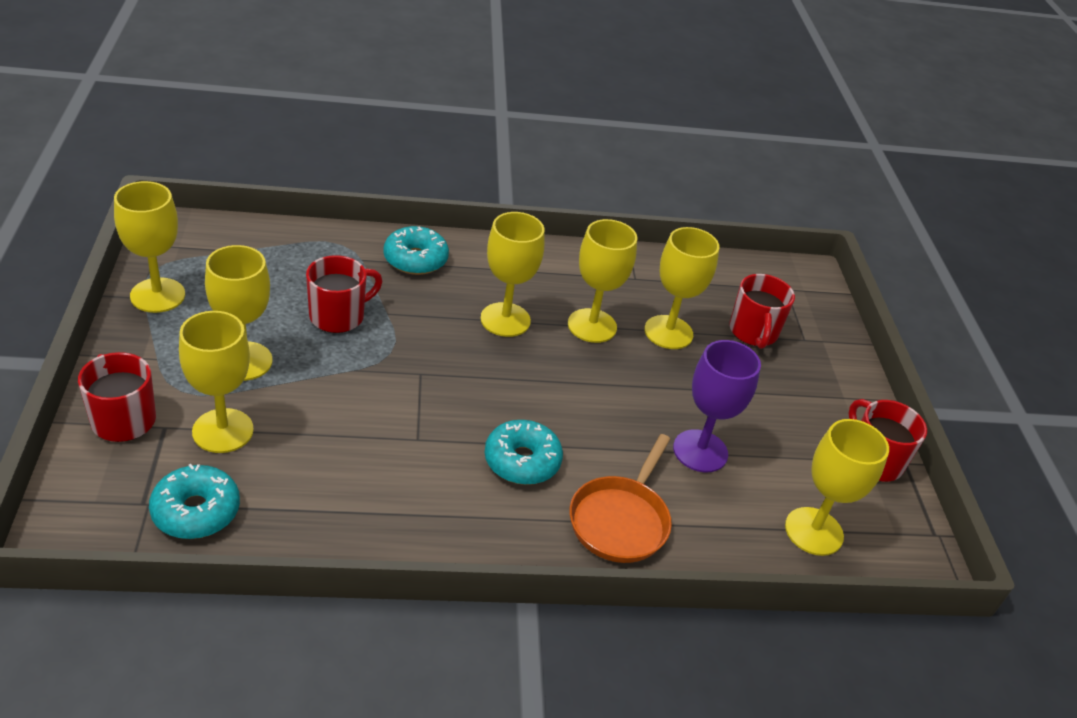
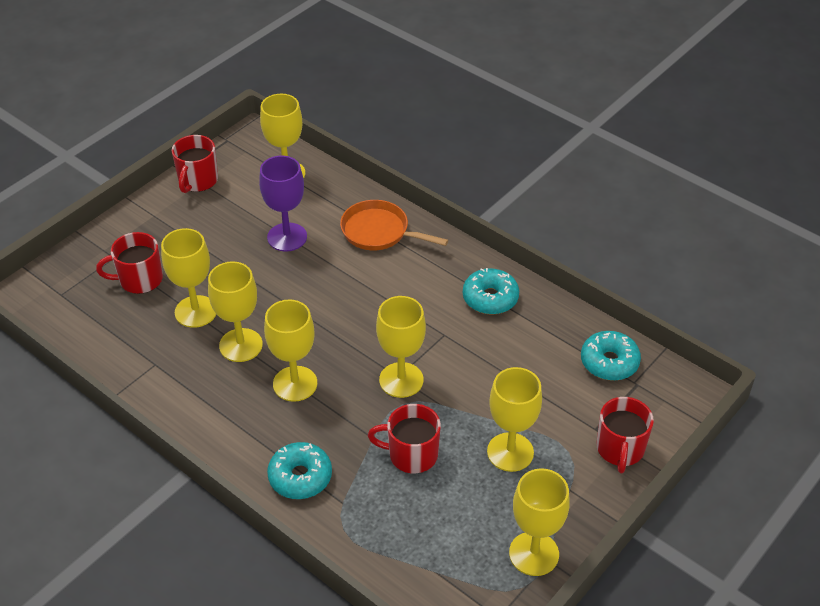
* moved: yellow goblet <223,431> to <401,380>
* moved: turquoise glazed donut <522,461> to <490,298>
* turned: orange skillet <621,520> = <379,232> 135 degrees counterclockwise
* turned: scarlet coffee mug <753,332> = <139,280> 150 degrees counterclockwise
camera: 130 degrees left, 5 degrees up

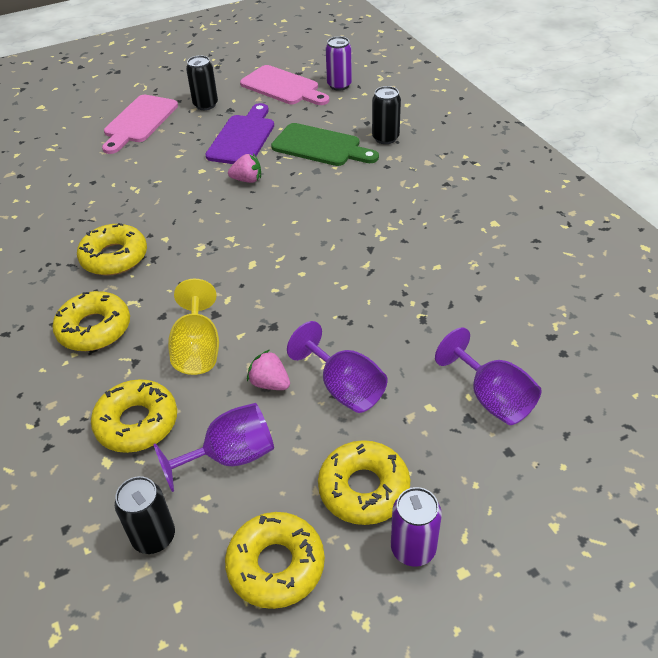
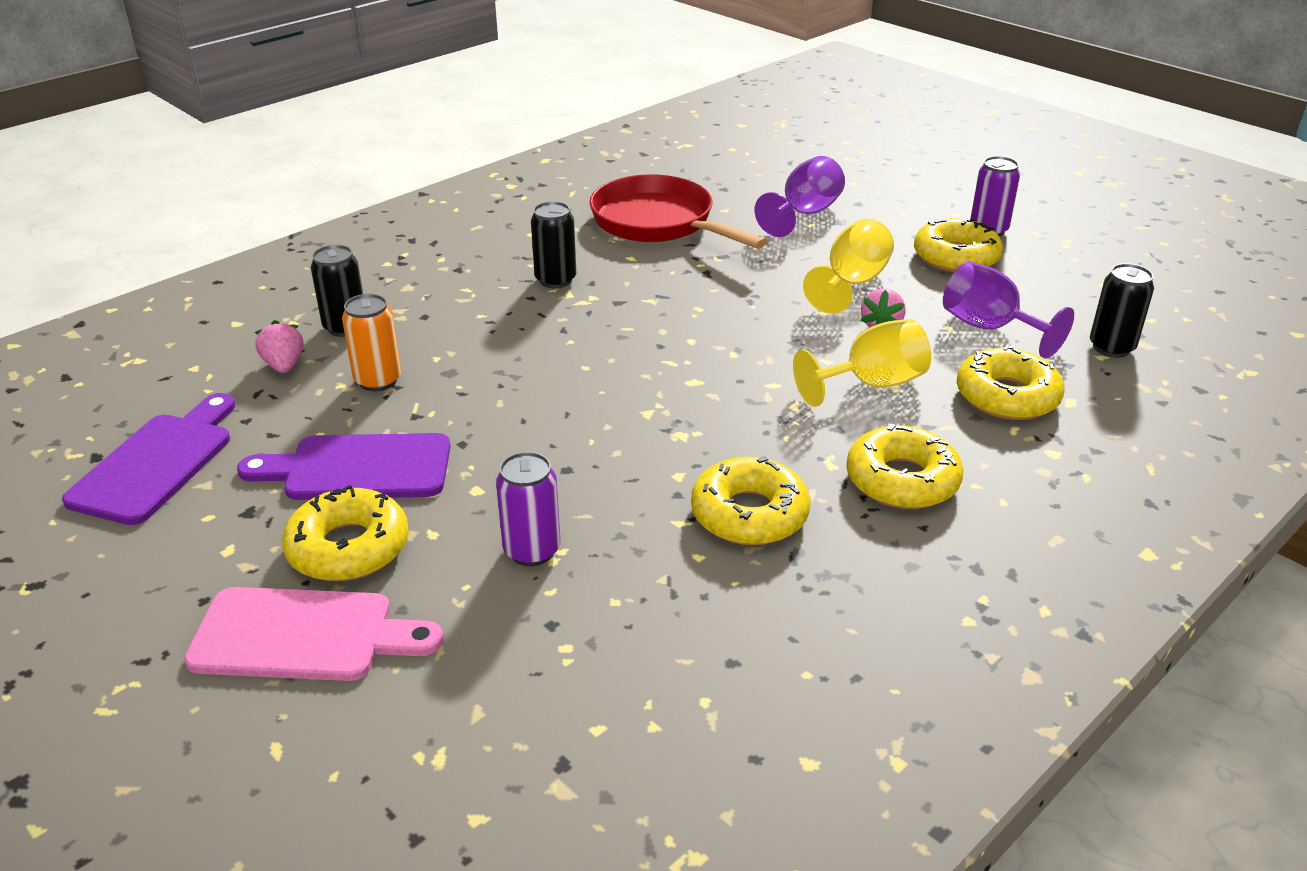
* added: scarlet skillet <658,223>
* moved: ebony tin <205,105> to <555,280>
* moved: yellow glazed donut <276,565> to <348,548>
* moved: pink strawberry <247,180> to <284,365>
* moved: royal purple tin <339,85> to <532,550>
* replaced: emerald cutting board <320,146> to orange tin <378,380>
* recoloured: pink cutting board <283,87> to royal purple cutting board <157,463>
* recoloured: royal purple goblet <344,388> to yellow goblet <851,283>
camera: 110 degrees left, 10 degrees down

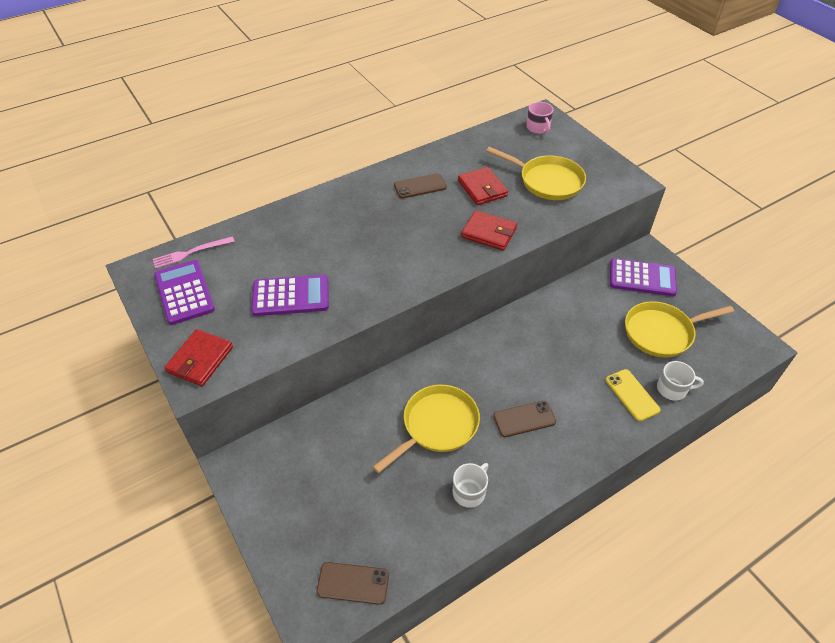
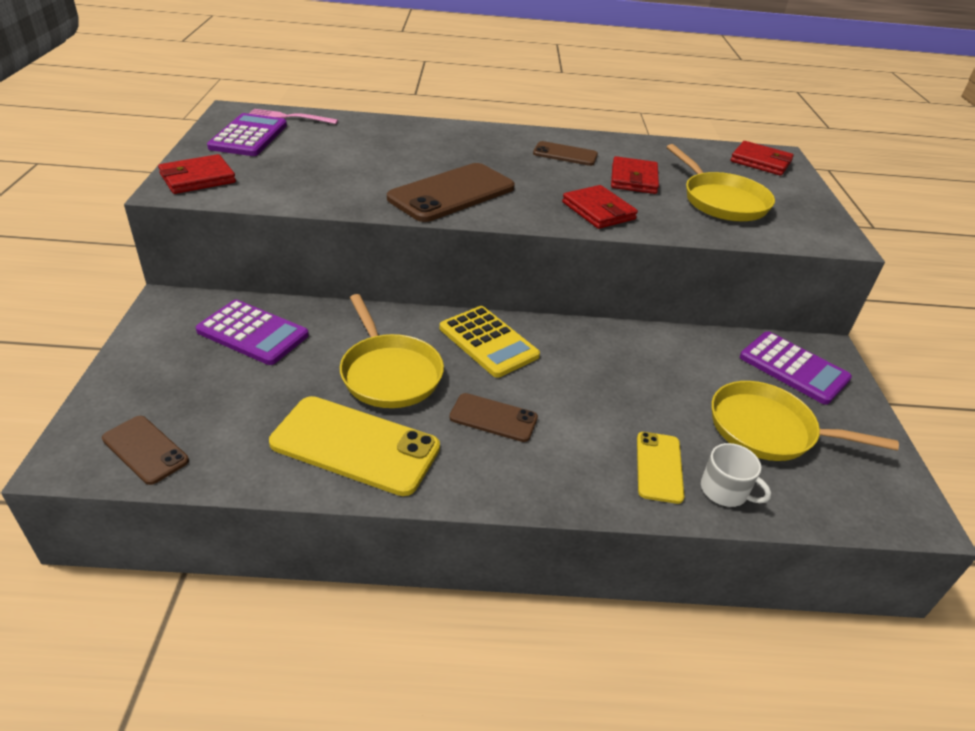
* added: russet smartphone <452,193>
* added: yellow calculator <488,342>
* moved: royal purple calculator <290,296> to <252,333>
* replaced: snow-white coffee mug <469,491> to yellow smartphone <355,445>
* replaced: pink coffee mug <538,128> to scarlet wallet <760,162>
* turned: yellow skillet <437,426> = <389,373> 75 degrees clockwise
camera: 30 degrees right, 10 degrees down

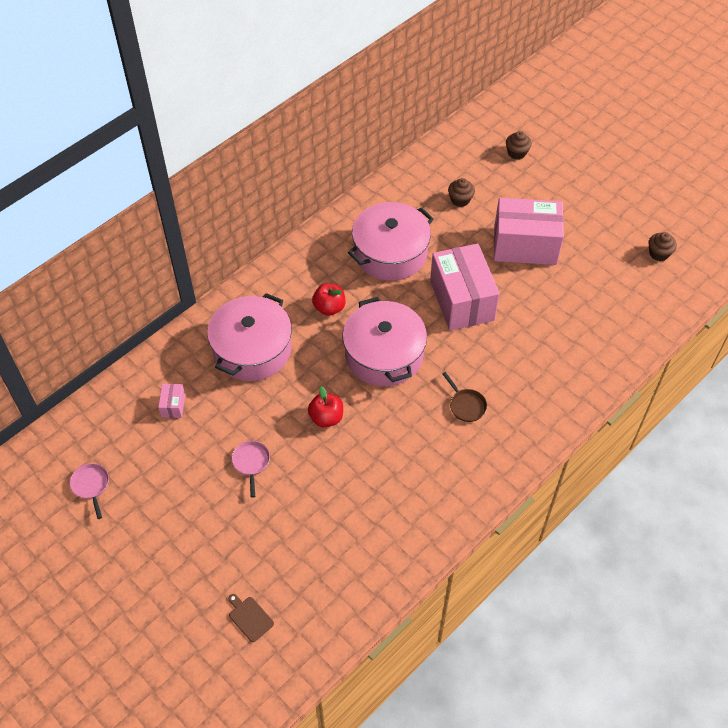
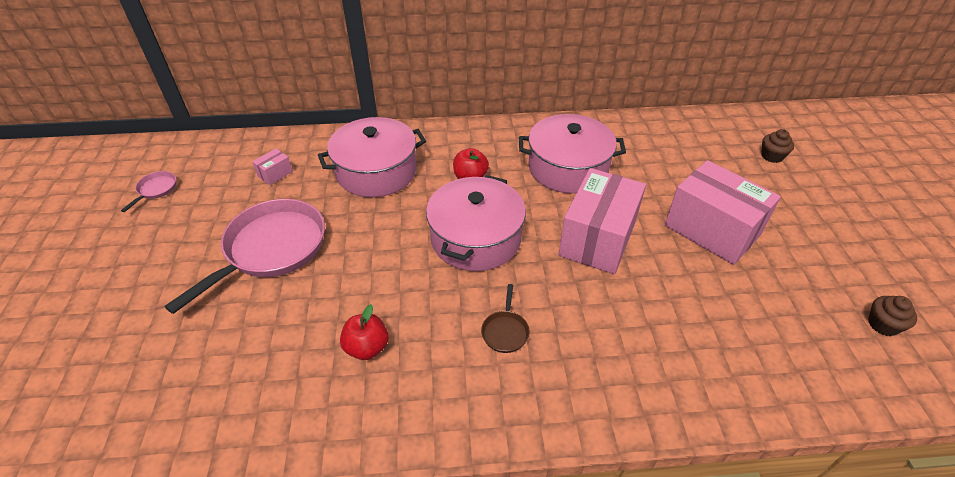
* removed: russet cutting board <250,617>
* removed: russet fairy cake <460,200>
* moved: scarlet toy apple <326,418> to <367,347>
* resized: pink skillet <251,463> = <271,249> x2.38
camera: 40 degrees right, 10 degrees down

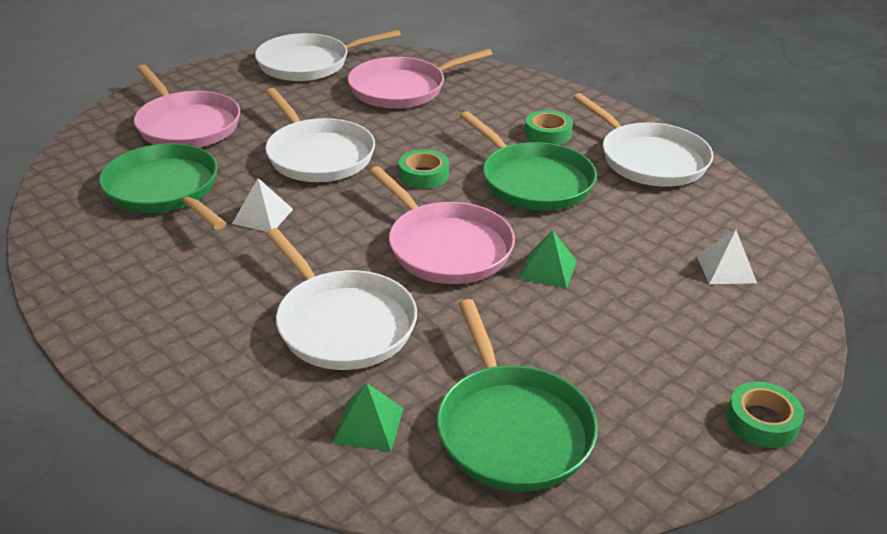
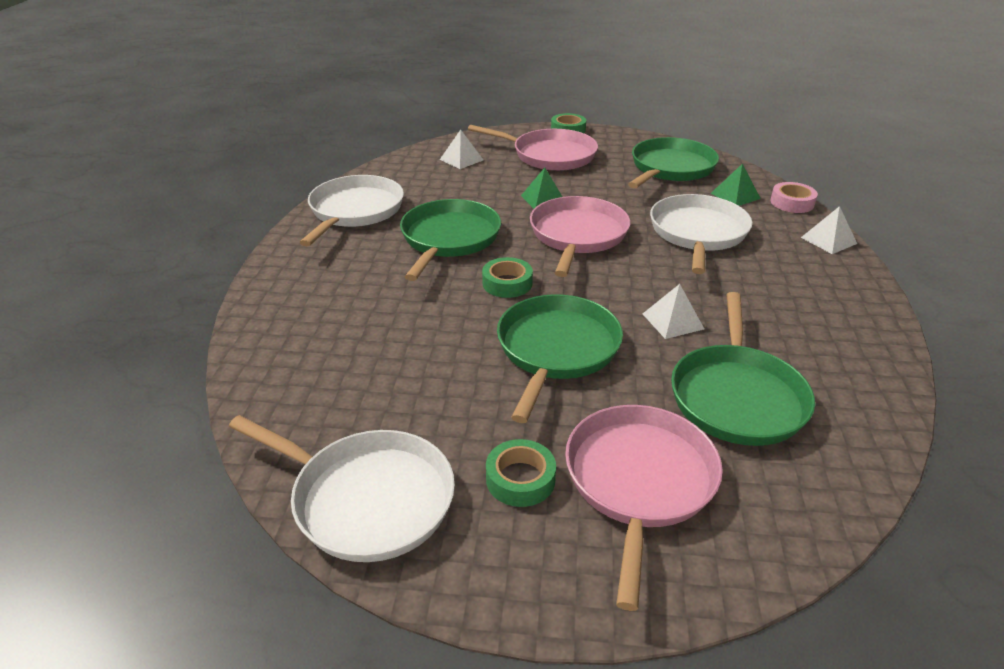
* added: pink roll of tape <792,203>
* added: snow-white solid pyramid <828,240>
* moved: pink skillet <402,89> to <550,155>
* moved: emerald roll of tape <548,133> to <520,479>
* recoloured: snow-white skillet <318,155> to emerald skillet <556,349>
camera: 130 degrees left, 0 degrees up

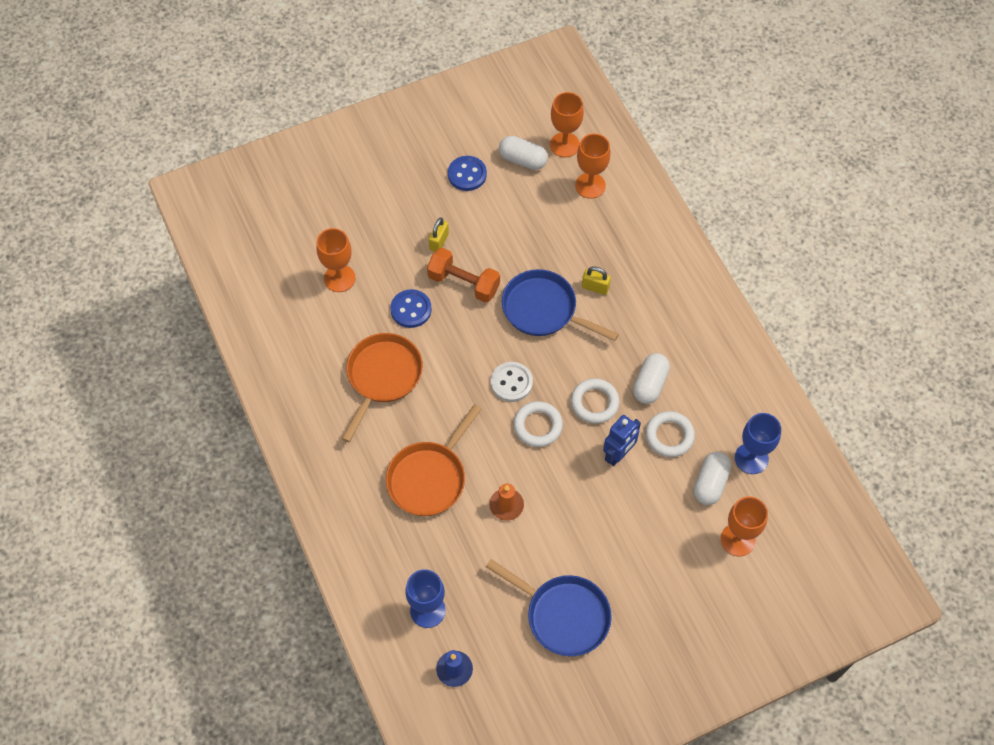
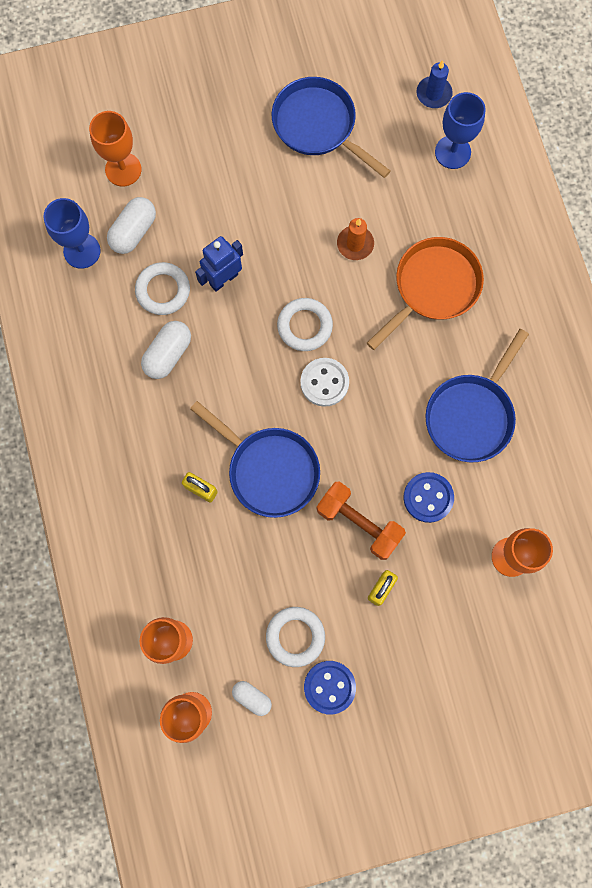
* moved: snow-white ring <594,403> to <295,636>
* recoloured: orange skillet <382,377> to blue skillet <471,415>
* resized: snow-white pill shape <522,160> = <252,697> x0.63
camera: 170 degrees left, 15 degrees up

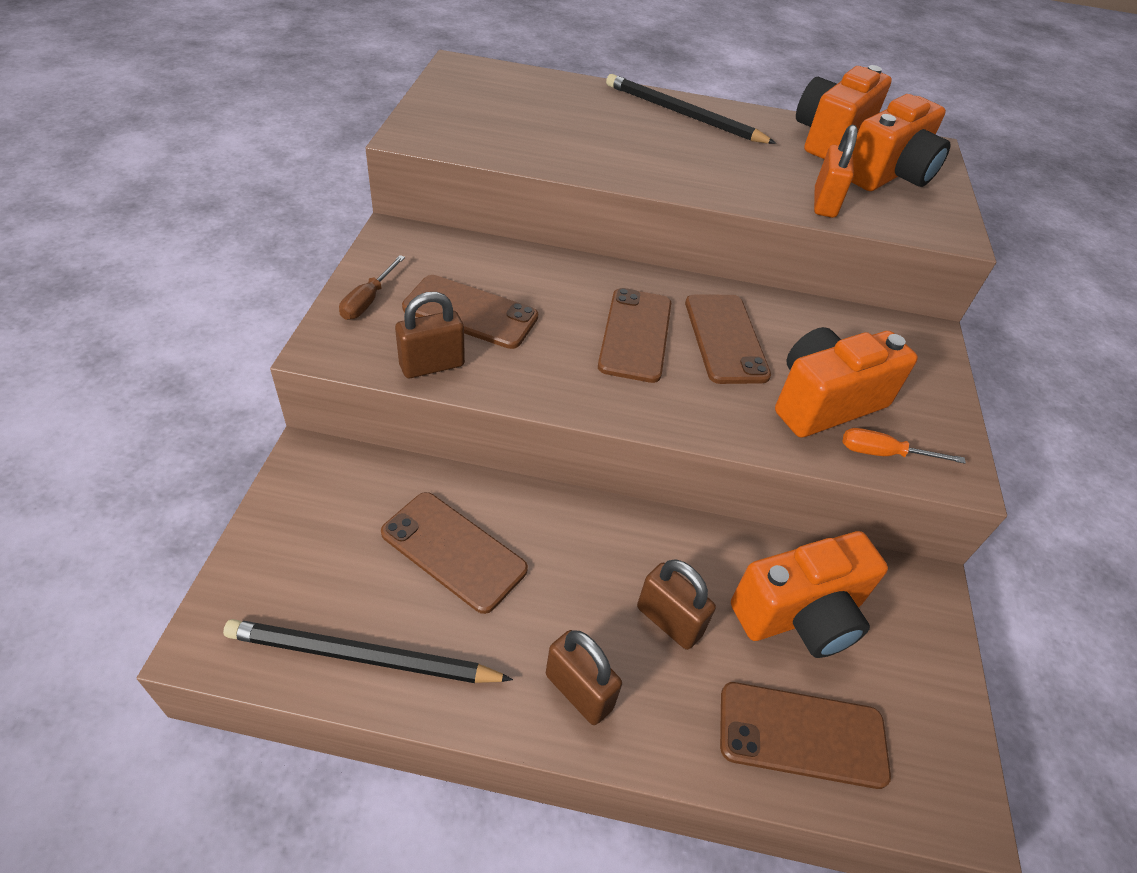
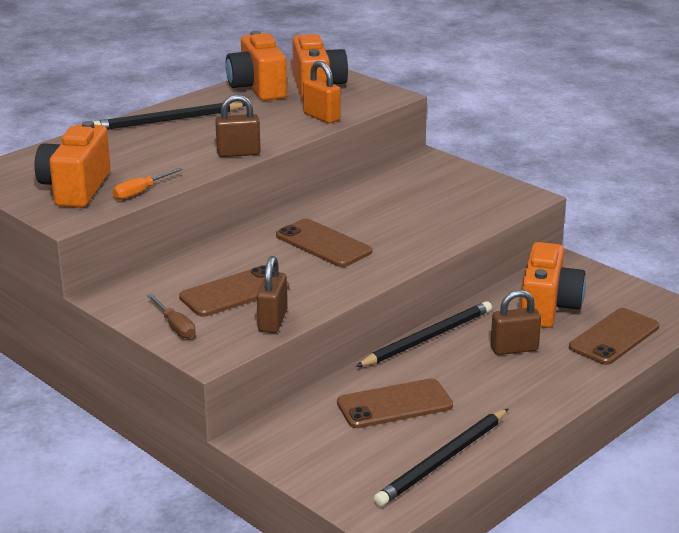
* removed: russet smartphone <725,338>
* added: ebony wooden pencil <427,338>
* moved: russet small lock <578,691> to <238,153>
* moved: orange photo camera <825,402> to <76,189>
* moved: orange flat screwdriver <883,453> to <140,192>
camera: 50 degrees left, 20 degrees down

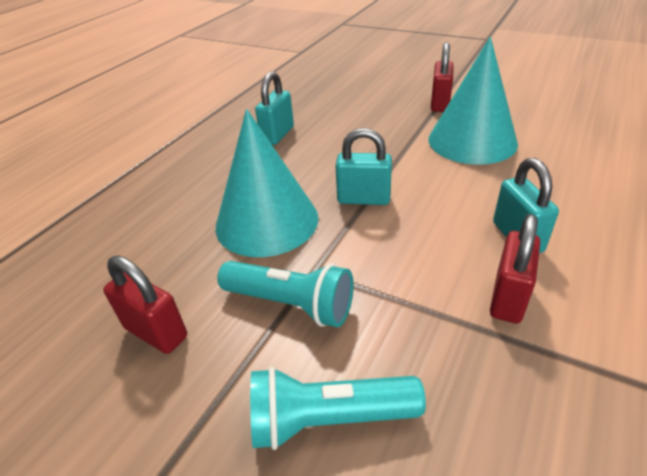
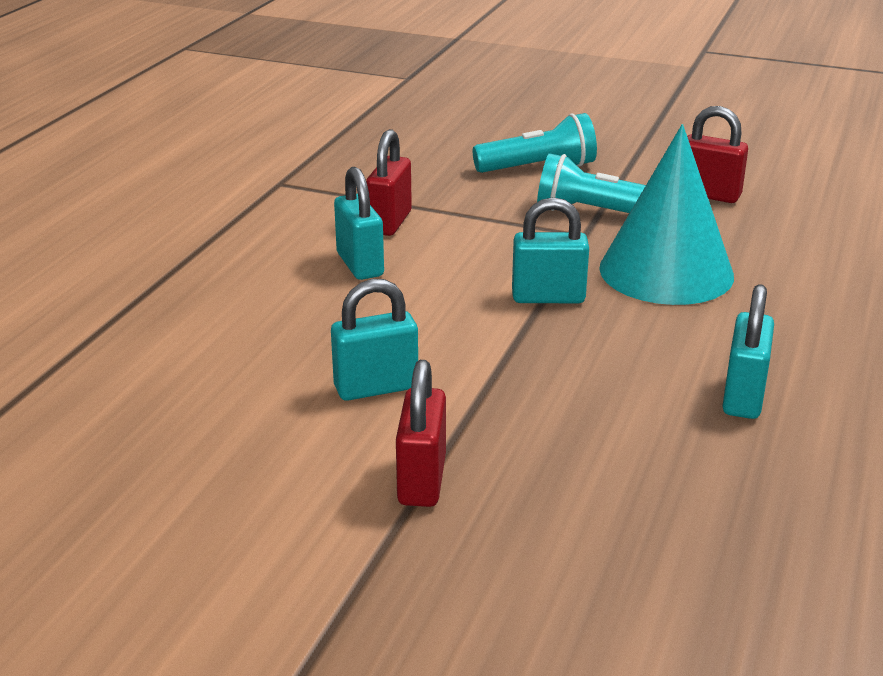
* replaced: turquoise cone <472,141> to turquoise small lock <376,387>
camera: 170 degrees right, 10 degrees down

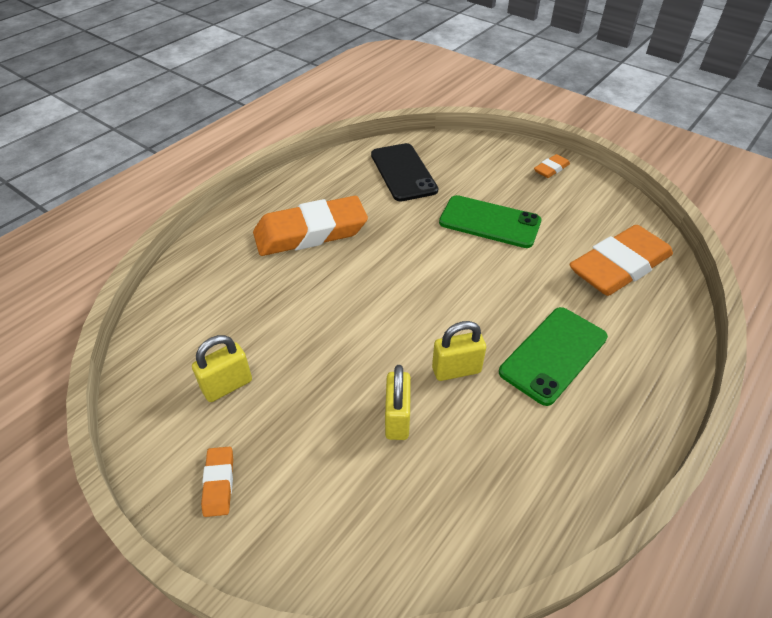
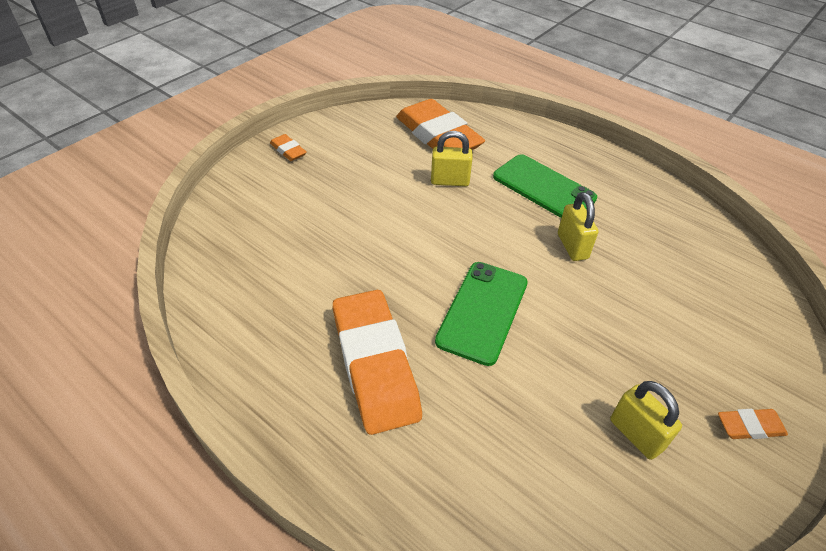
* removed: ebony smartphone <403,172>
* moved: yellow small lock <397,419> to <450,181>
* moved: emerald smartphone <489,222> to <482,311>
camera: 90 degrees left, 0 degrees up

